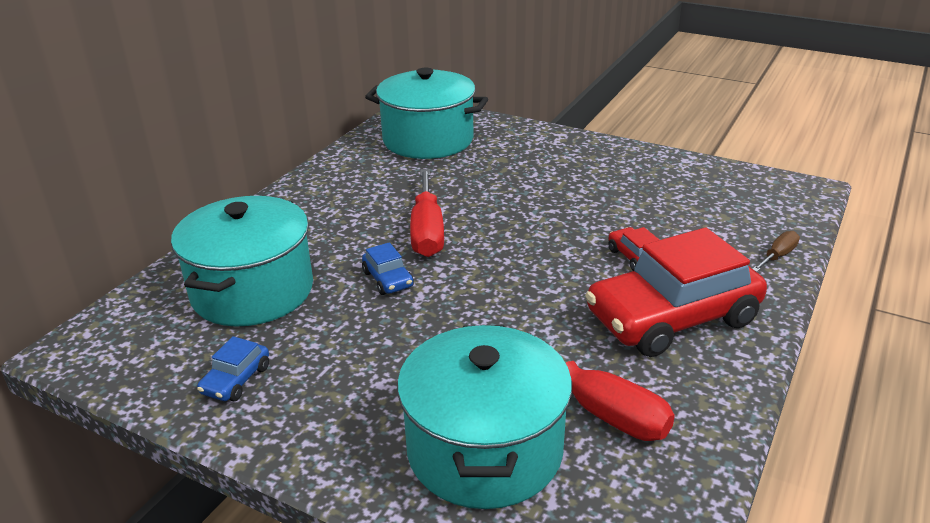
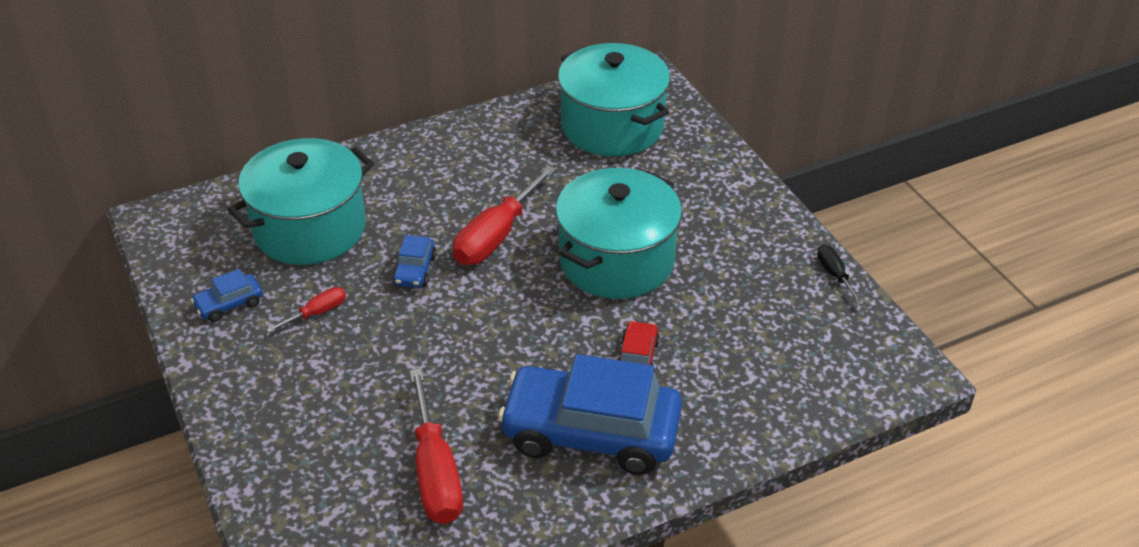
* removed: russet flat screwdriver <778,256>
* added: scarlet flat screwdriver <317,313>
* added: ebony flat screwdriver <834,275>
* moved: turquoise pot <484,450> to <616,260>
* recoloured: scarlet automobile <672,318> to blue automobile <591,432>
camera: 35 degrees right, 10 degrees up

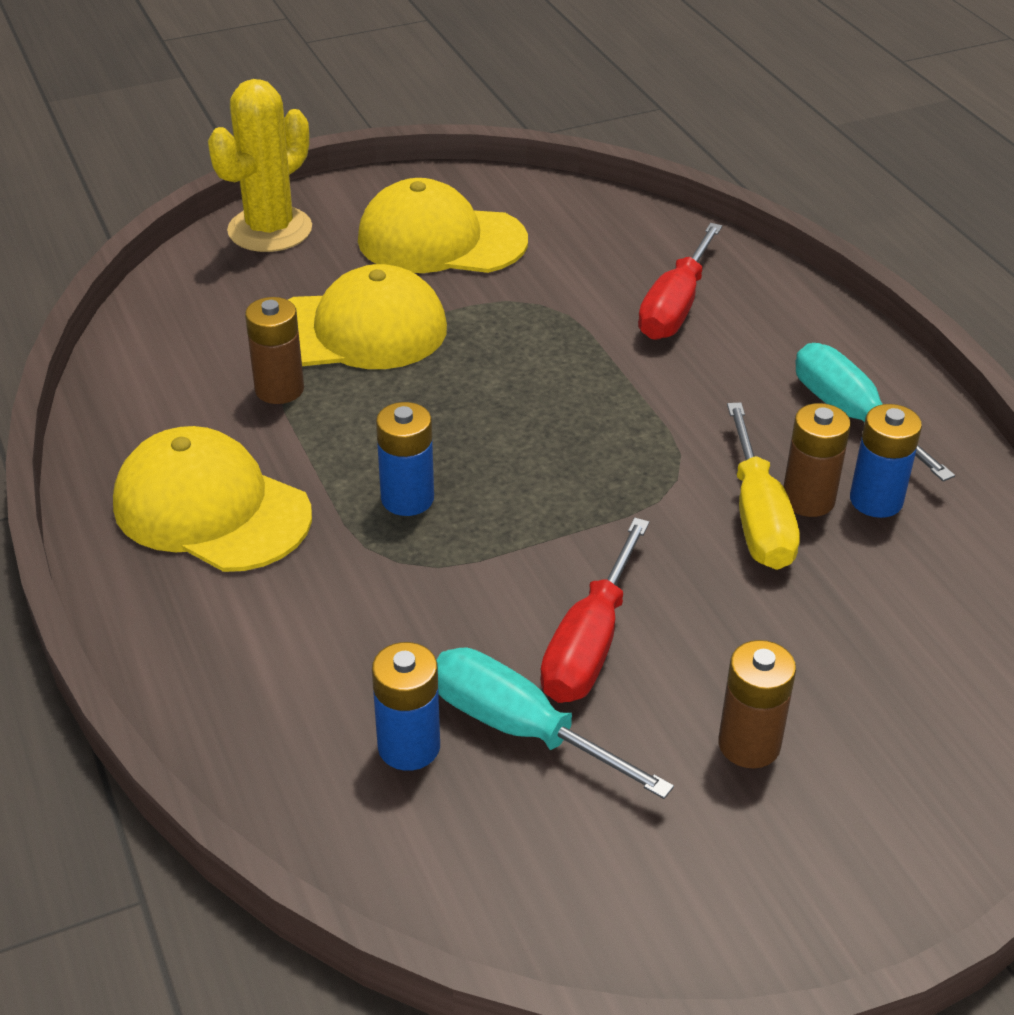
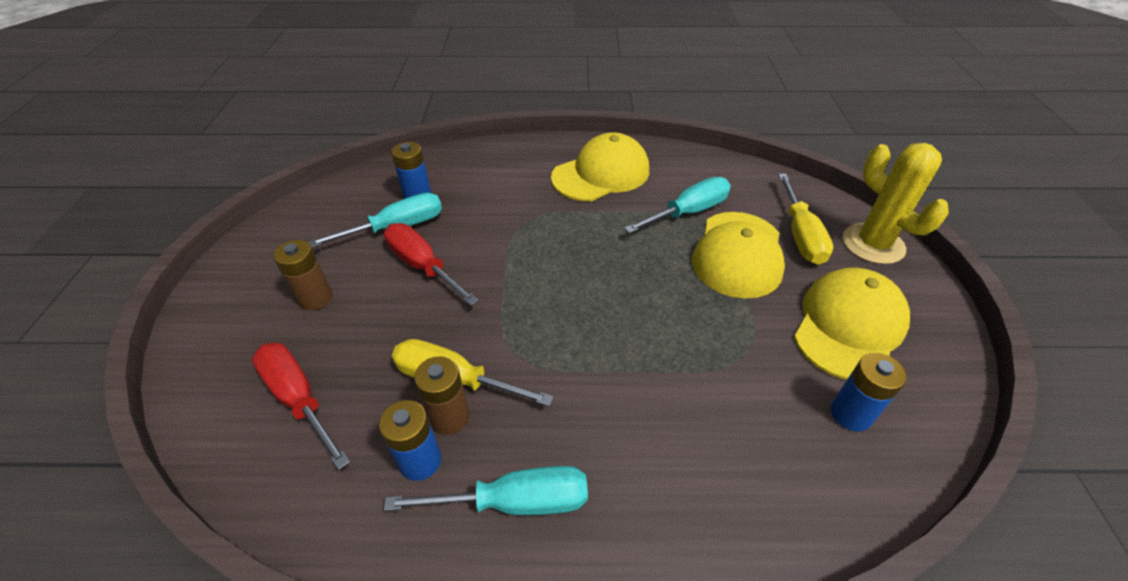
* added: yellow flat screwdriver <800,235>
* moved: blue battery <407,499> to <850,414>
* moved: scarlet flat screwdriver <675,306> to <299,399>
* replaced: russet battery <279,389> to turquoise flat screwdriver <688,212>
camera: 115 degrees right, 5 degrees up

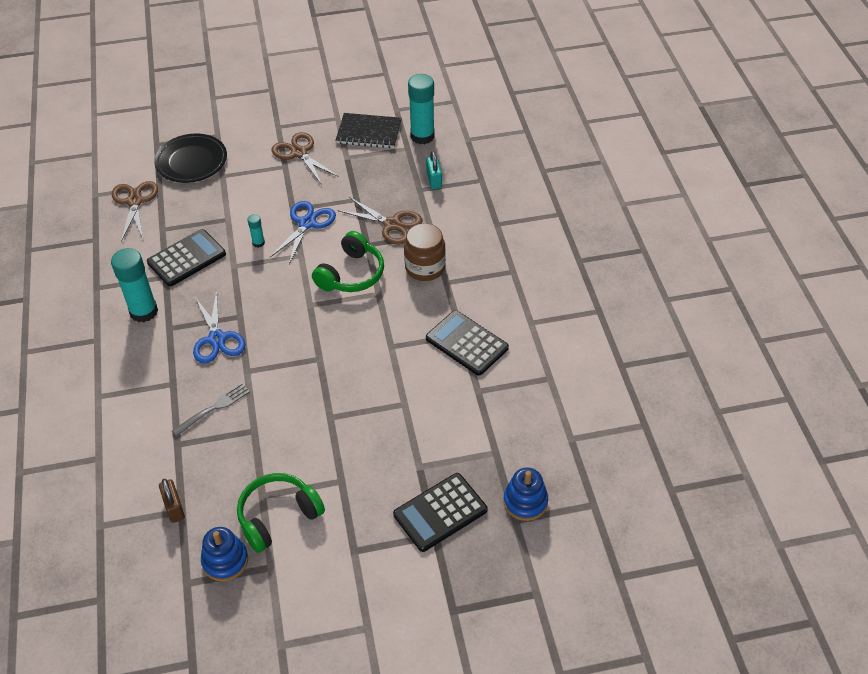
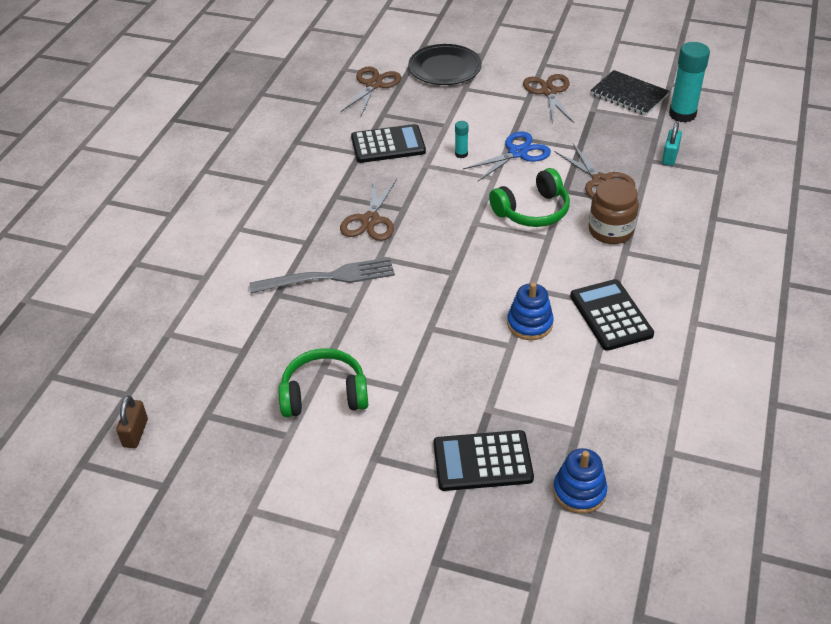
* removed: turquoise glue stick <144,311>
* moved: russet small lock <174,508> to <135,433>
* moved: blue ring stacker <225,561> to <529,324>
* recoloured: blue scissors <216,339> to russet scissors <370,220>
* resized: ash-grey fork <214,408> = <329,277> x1.59
camera: 30 degrees right, 5 degrees down

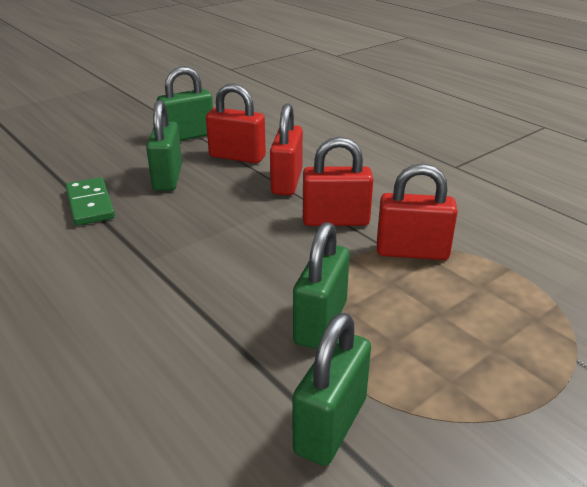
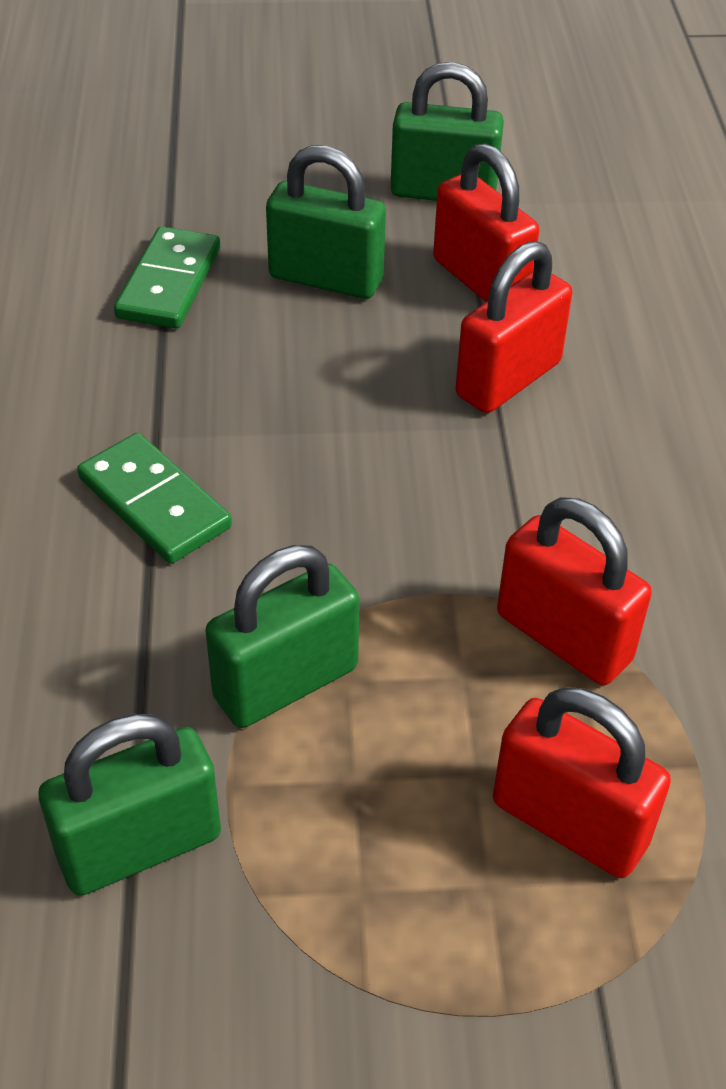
* added: emerald domino piece <154,503>
* moved: scarlet small lock <335,221> to <569,823>
* turned: emerald small lock <168,178> = <326,279> 75 degrees clockwise
camera: 35 degrees right, 15 degrees up

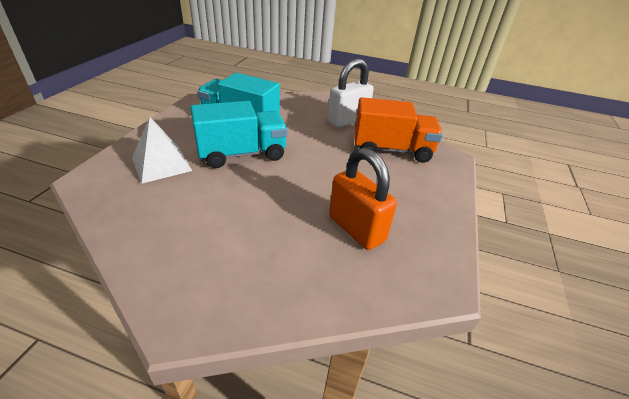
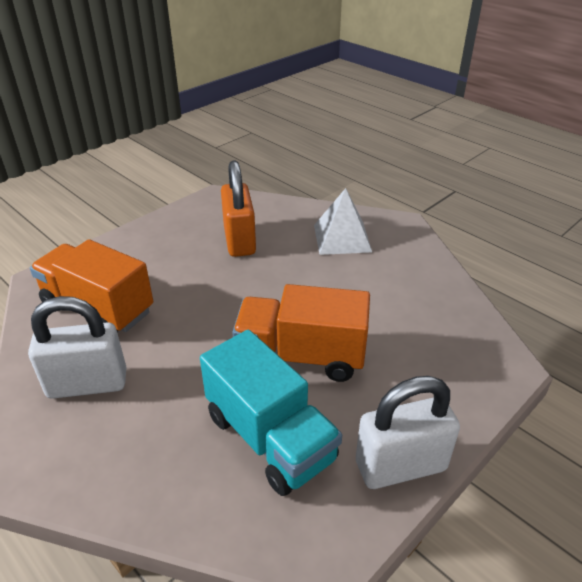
* added: snow-white small lock <400,466>
* moved: snow-white solid pyramid <161,164> to <342,238>
* recoloured: turquoise toy truck <242,154> to orange toy truck <301,356>
camera: 150 degrees left, 0 degrees up

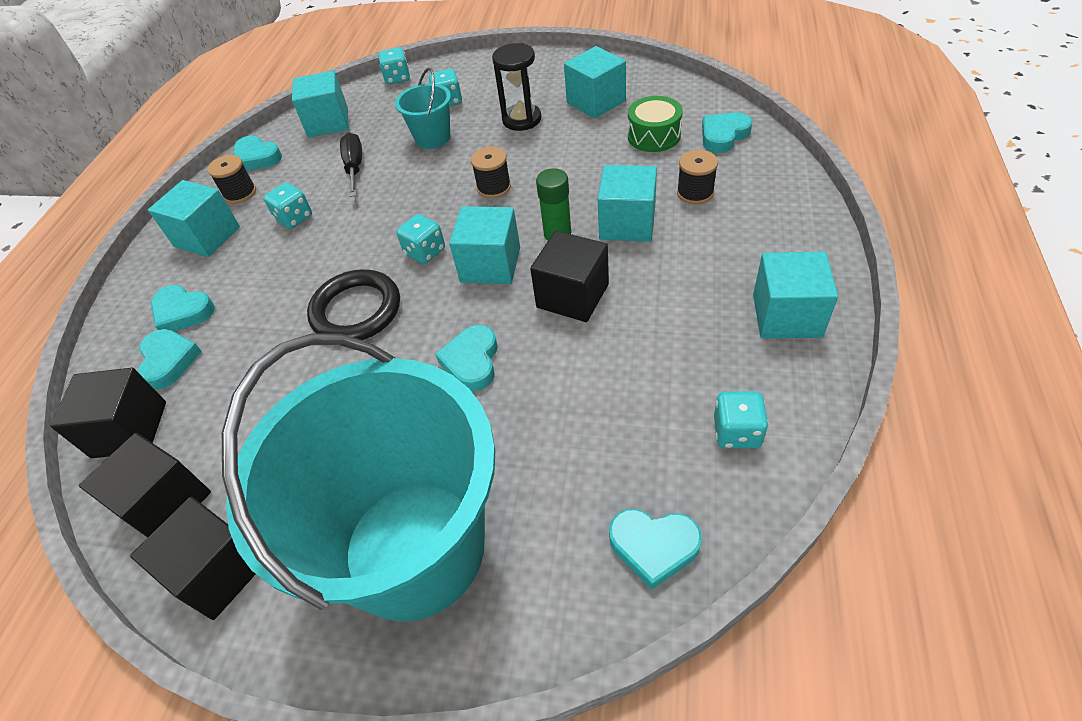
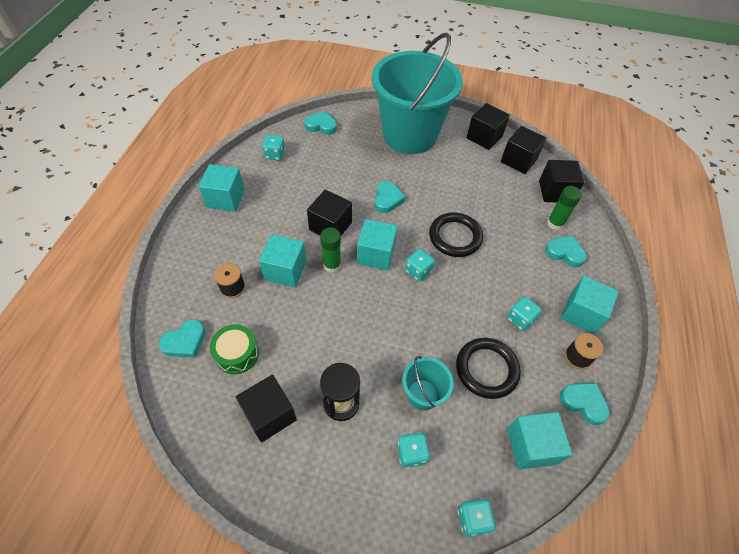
* removed: ebony spool <494,187>
* replaced: turquoise heart shape <169,361> to emerald glue stick <555,223>
* replaced: ebony flat screwdriver <355,167> to ebony ring <486,369>
* recoloured: turquoise solid cube <596,102> to ebony solid cube <269,414>
camera: 175 degrees right, 5 degrees up

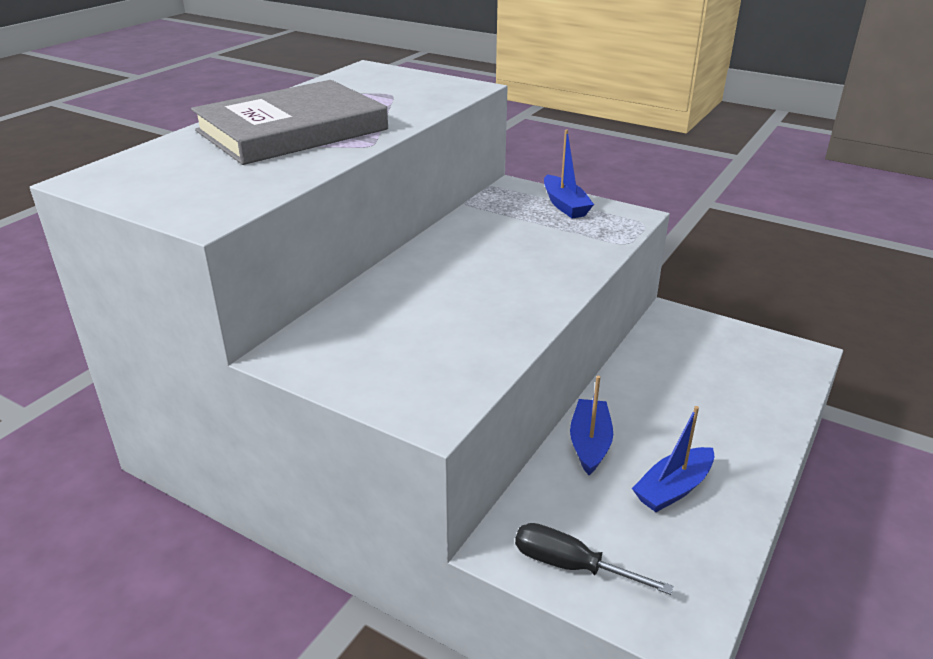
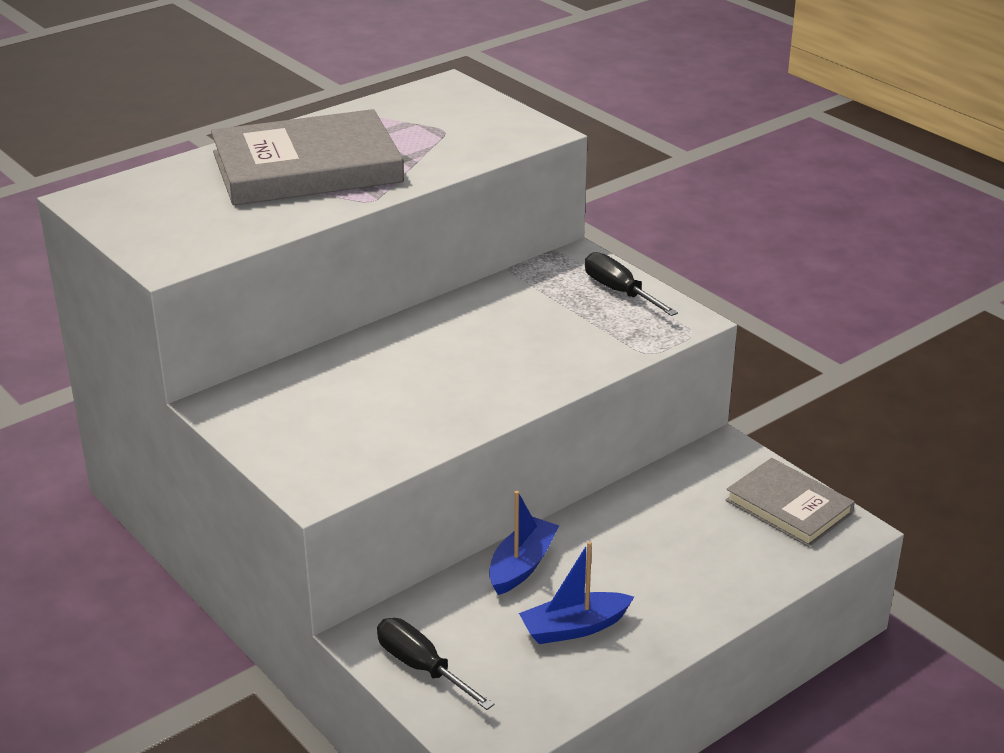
* added: ash-grey hardcover <789,507>
* replaced: blue boat <565,205> to ebony flat screwdriver <620,292>
camera: 20 degrees right, 0 degrees up

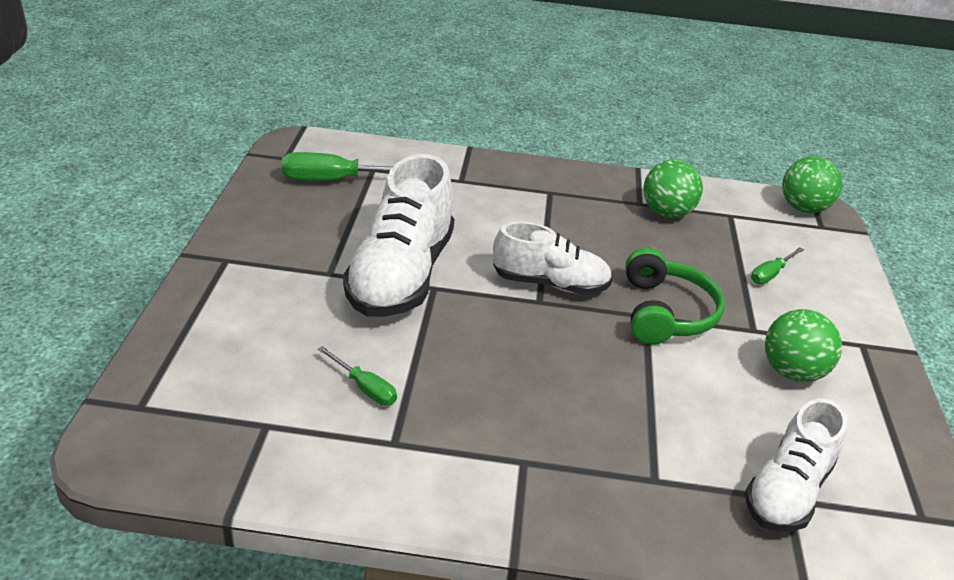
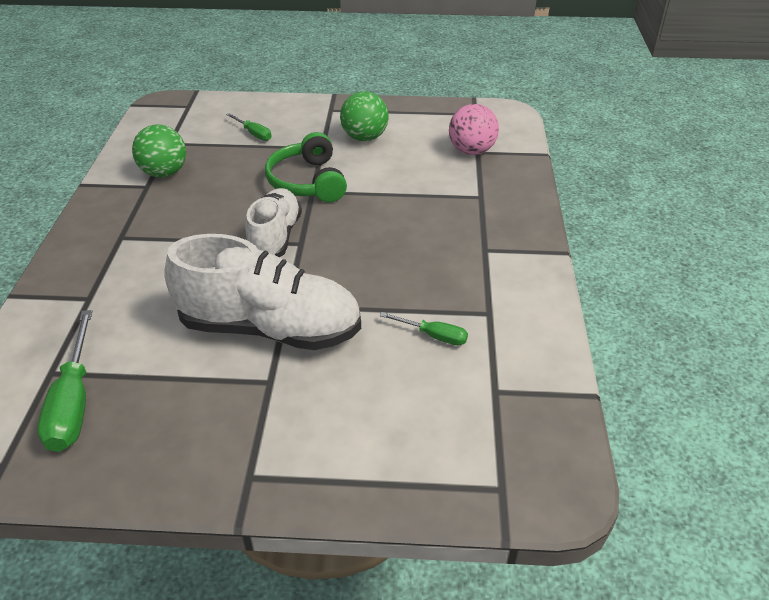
* removed: emerald play ball <803,208>
* replaced: snow-white sneaker <787,490> to pink play ball <471,151>
* turned: emerald flat screwdriver <364,388> = <433,336> 75 degrees clockwise
* turned: emerald headphones <666,312> = <307,182> 105 degrees counterclockwise
camera: 90 degrees left, 5 degrees up

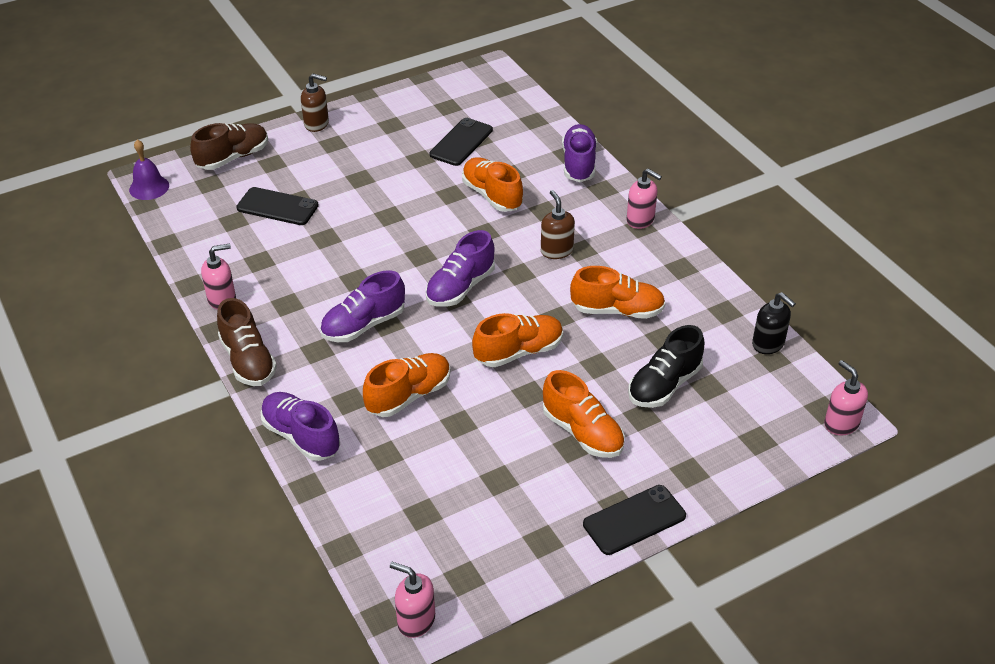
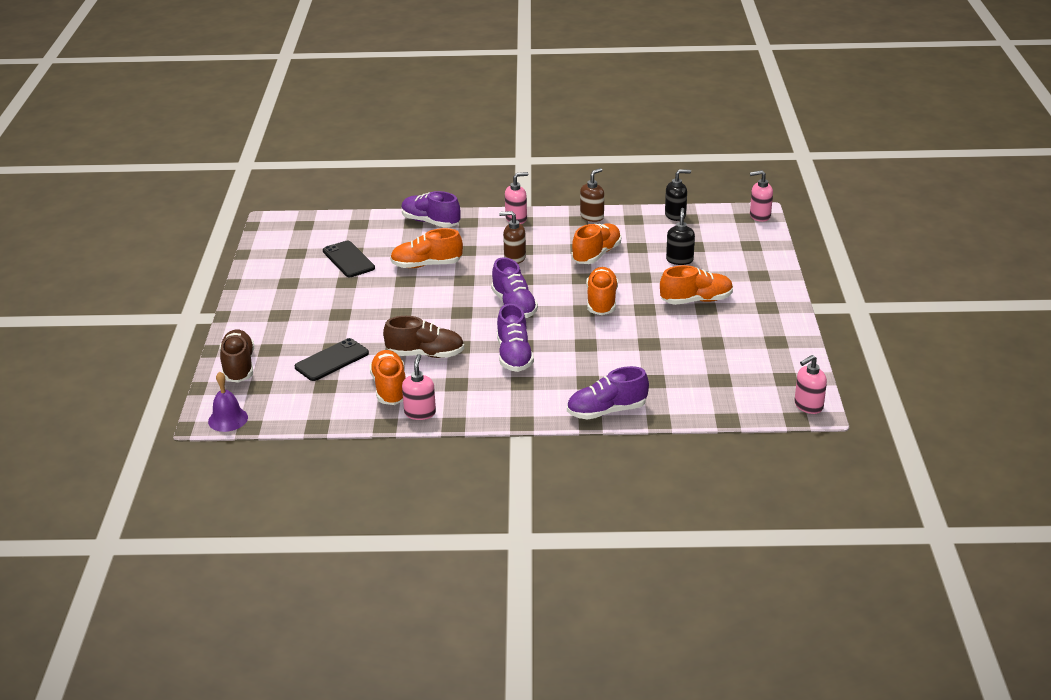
* removed: ebony smartphone <634,520>
* moved: russet sneaker <248,361> to <425,354>
* moved: russet soap pump <317,124> to <592,217>
* moved: orange sneaker <409,395> to <390,388>
* replaced: ebony sneaker <664,385> to ebony soap pump <679,260>
camera: 60 degrees left, 10 degrees down

